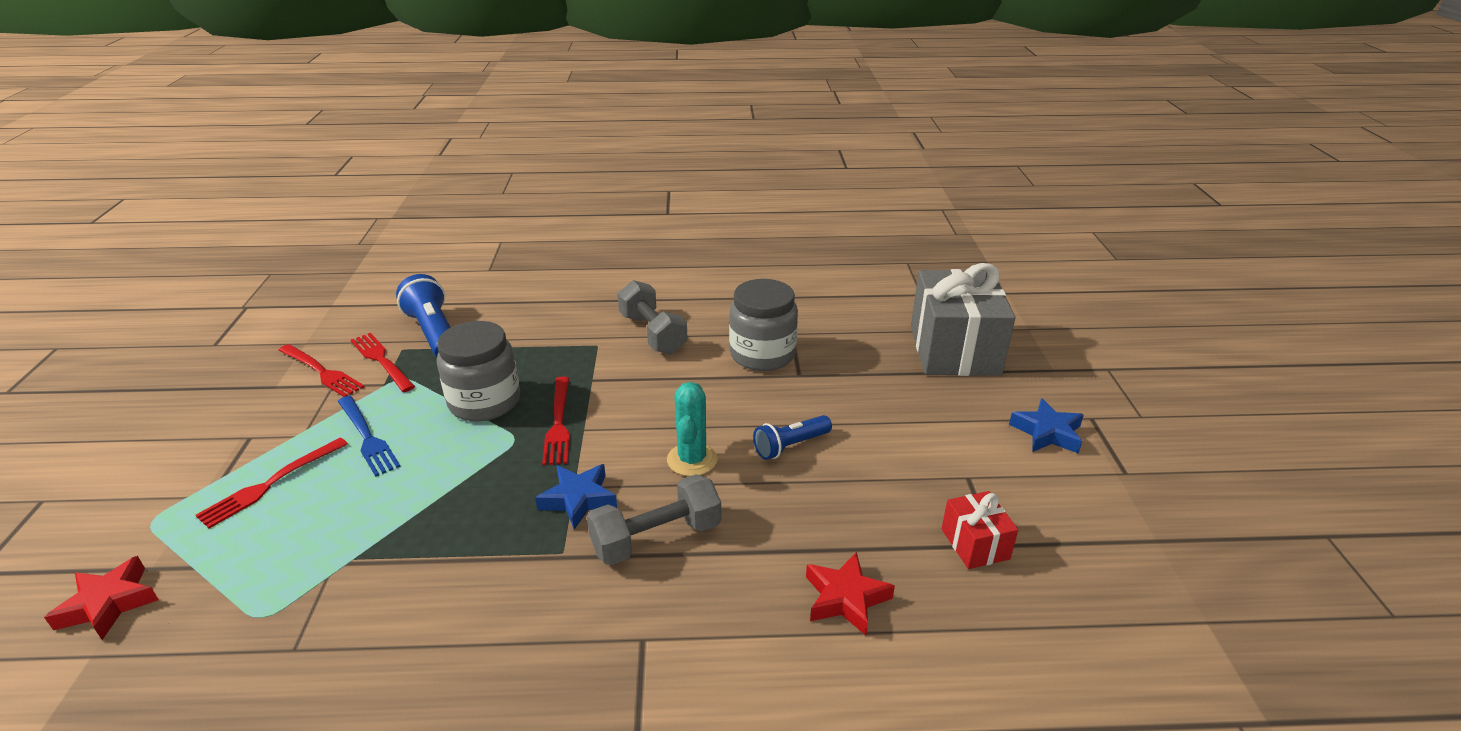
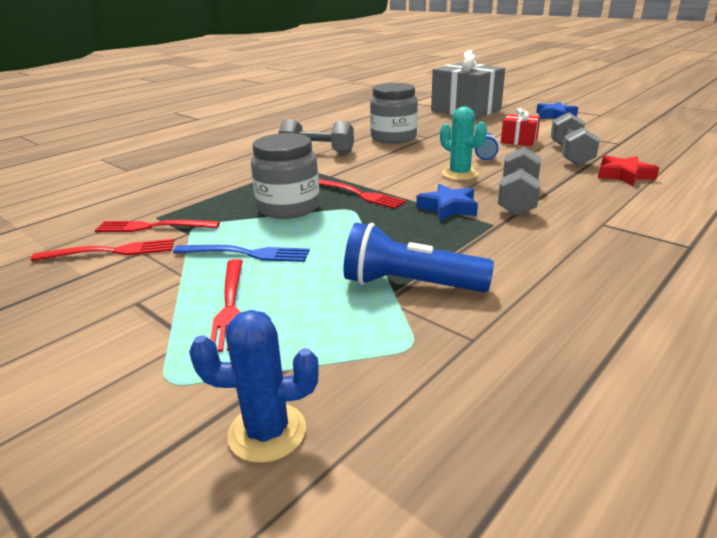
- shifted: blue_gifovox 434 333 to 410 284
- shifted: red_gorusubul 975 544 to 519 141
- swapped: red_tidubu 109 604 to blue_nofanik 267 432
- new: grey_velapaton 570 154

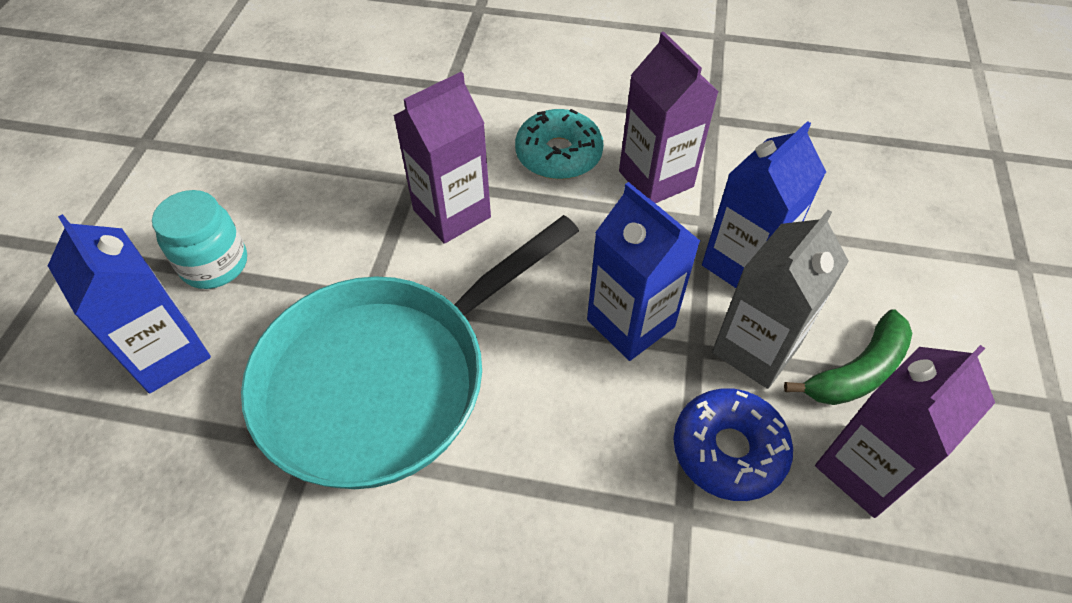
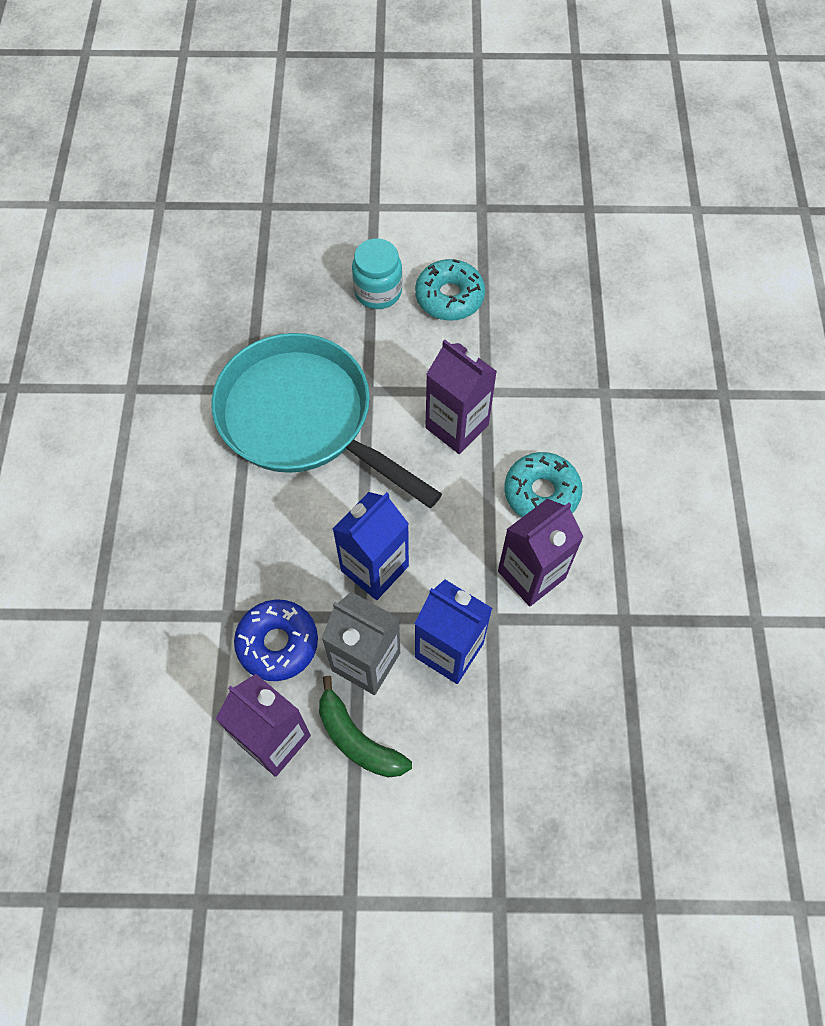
- gone: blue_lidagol 167 354
- new: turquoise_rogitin 449 297

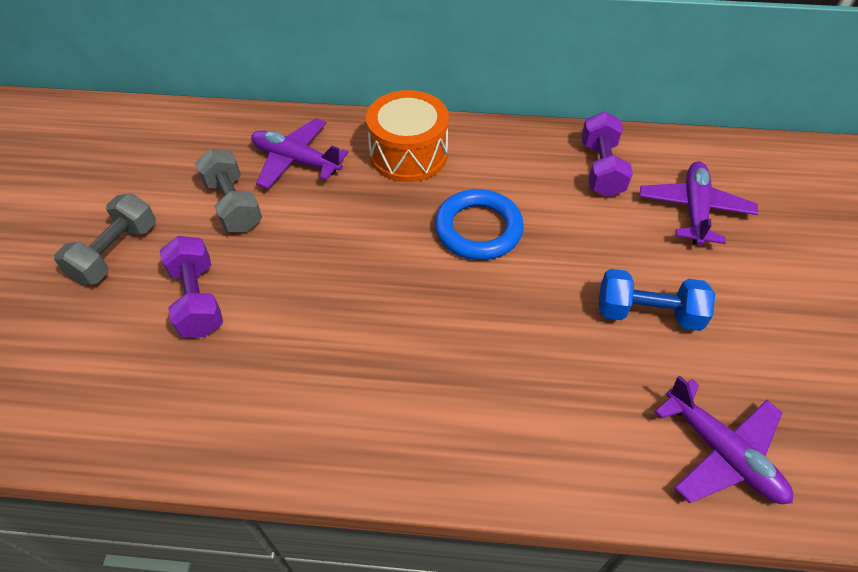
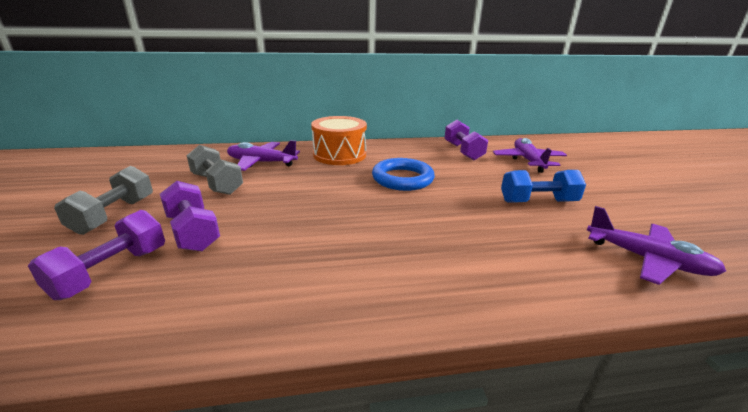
- new: purple_velapaton 111 271

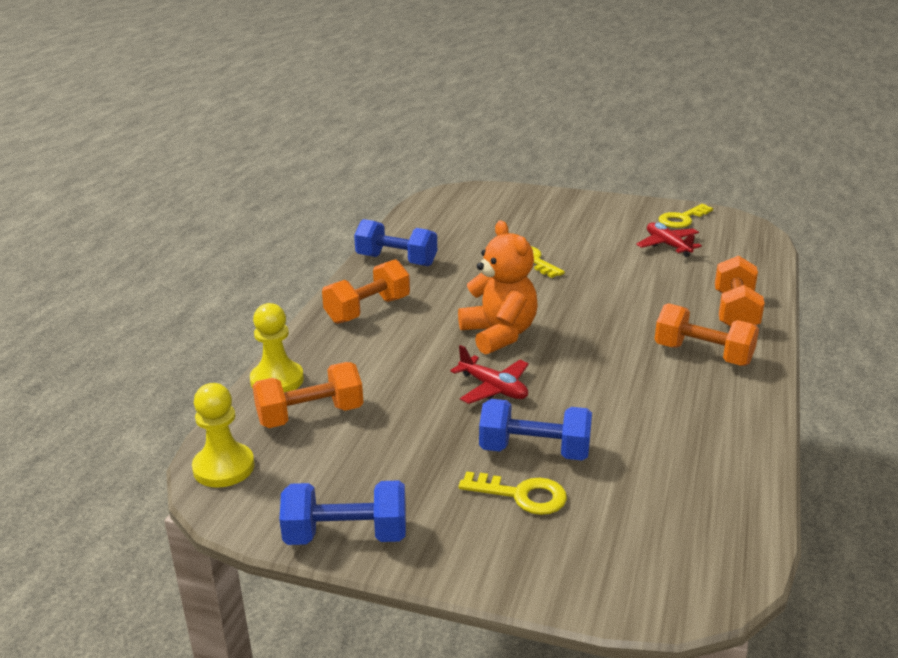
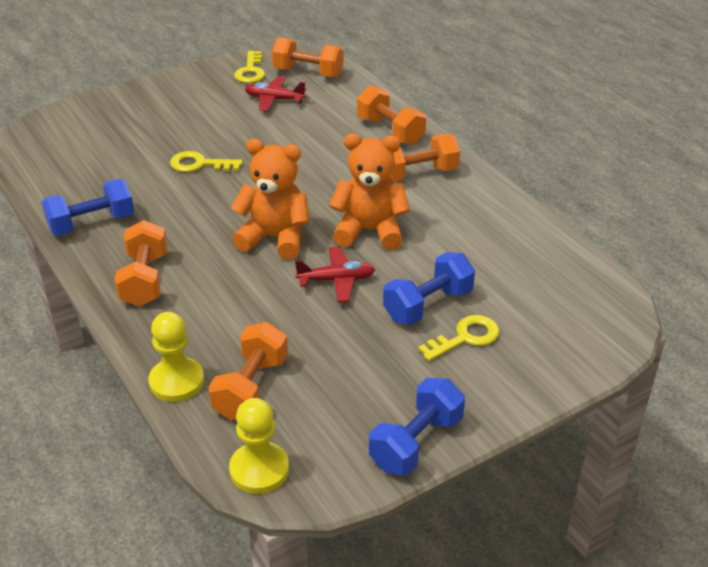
- new: orange_velapaton 308 73
- new: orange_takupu 369 231

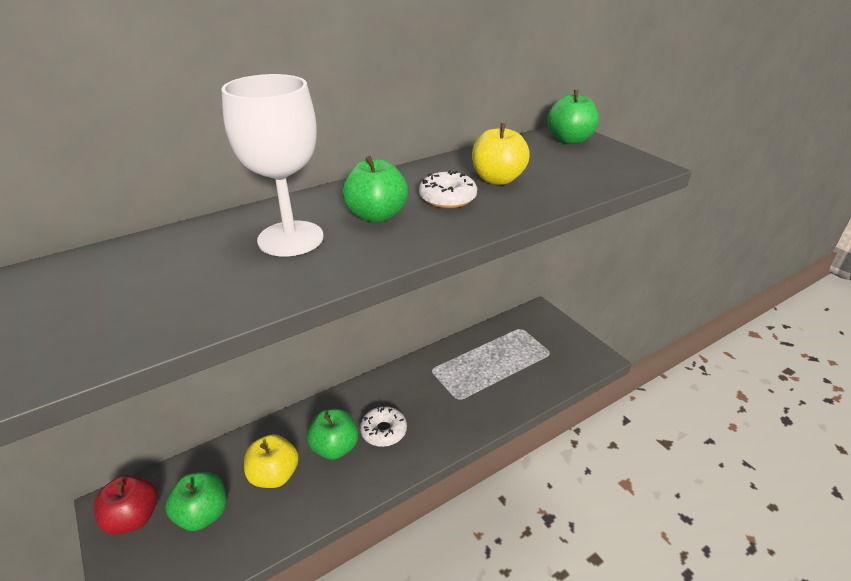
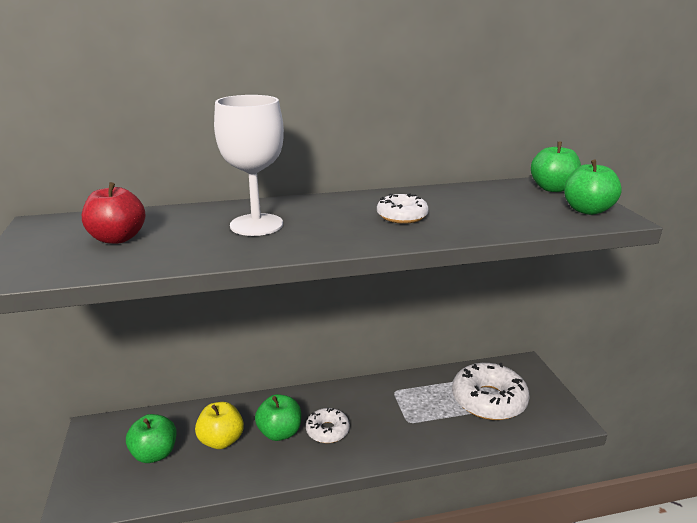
- gone: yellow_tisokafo 497 179
- shifted: green_tisokafo 376 215 to 587 210
- shifted: red_tisokafo 133 518 to 118 238
- new: white_rogitin 488 400

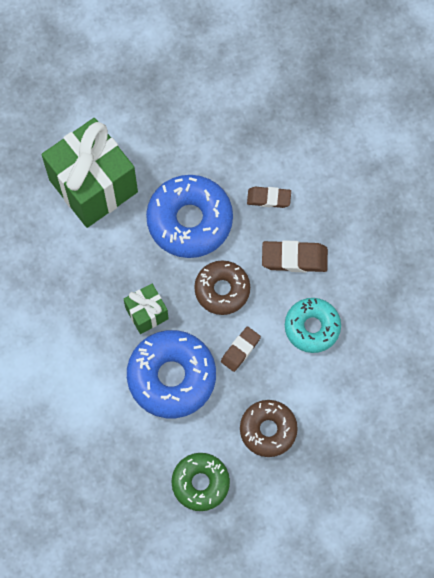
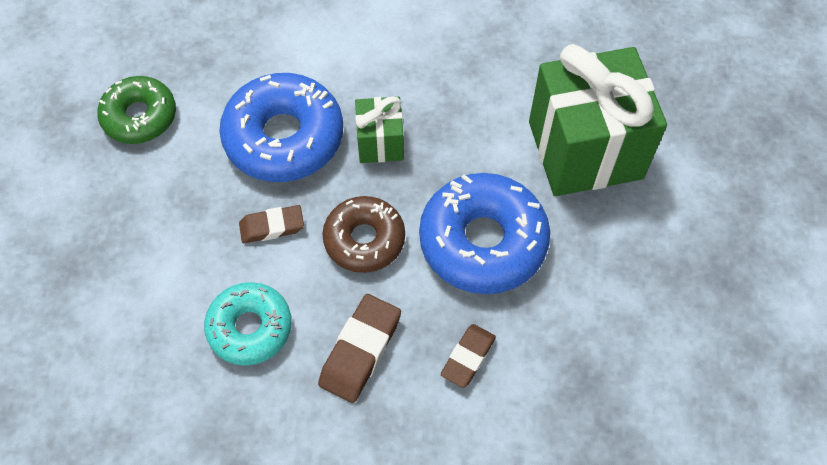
- rotated: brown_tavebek 240 350 = 272 227 75 degrees counterclockwise
- gone: brown_rogitin 268 430

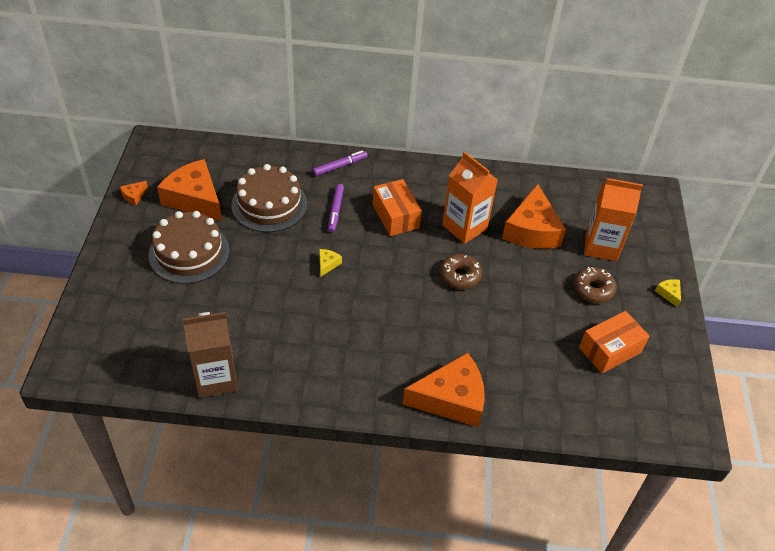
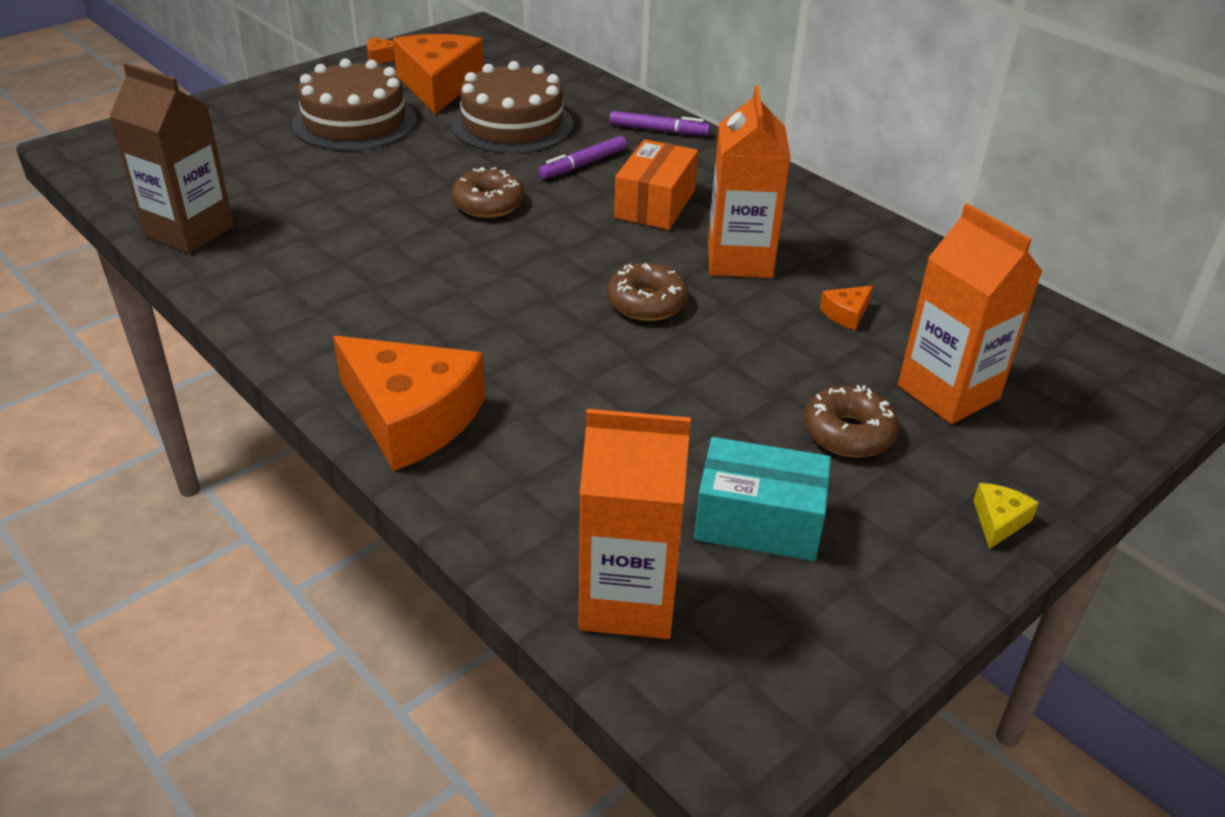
- scaled: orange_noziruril 531 230 = 846 314 x0.40
- swapped: yellow_noziruril 327 264 to brown_rogitin 488 204
- repainted: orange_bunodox 610 350 to turquoise_bunodox 758 521
- new: orange_lidagol 628 600

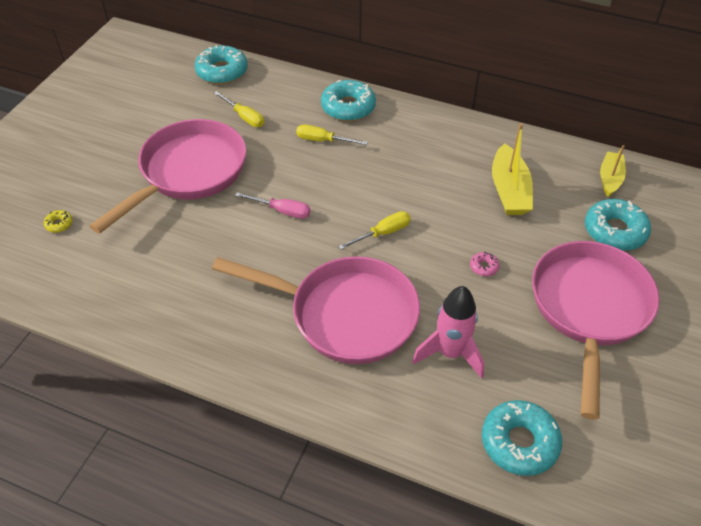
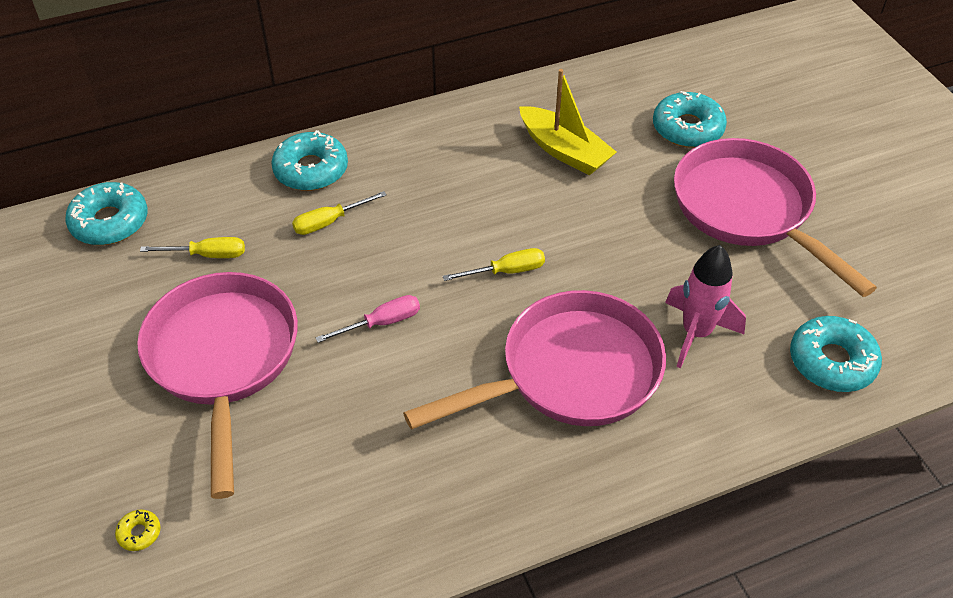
- gone: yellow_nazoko 610 179
- rotated: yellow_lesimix 383 233 = 506 271 60 degrees clockwise
- gone: pink_rogitin 484 267

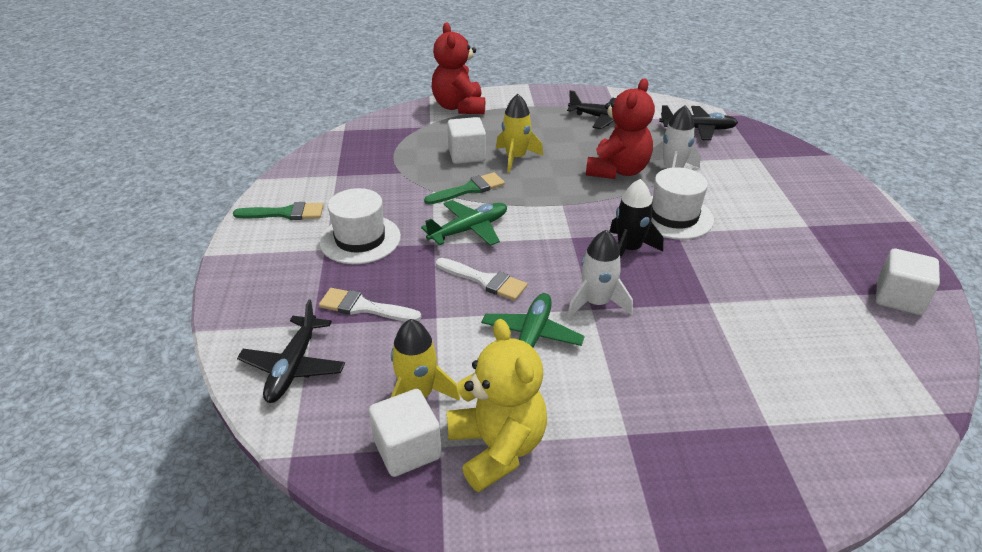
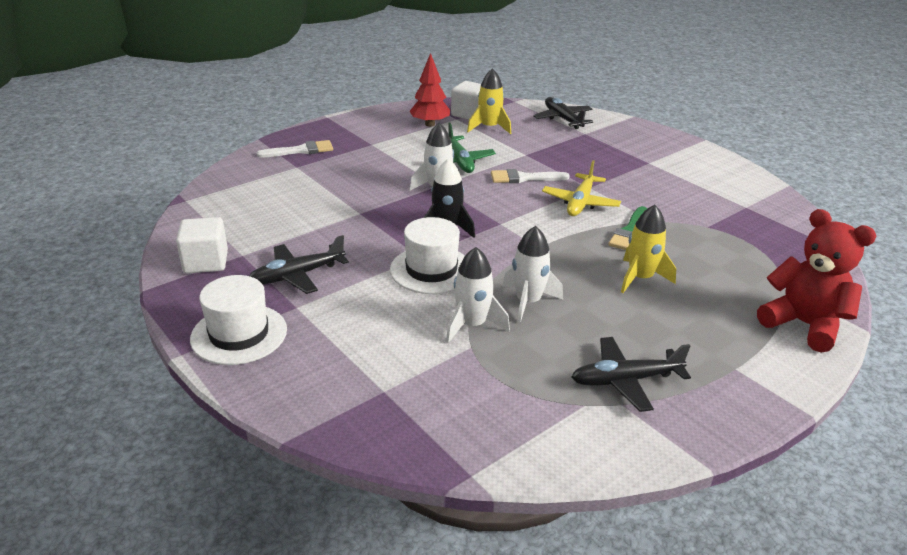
- swapped: red_takupu 617 171 to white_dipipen 528 302
- shifted: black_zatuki 697 129 to 297 275
- gone: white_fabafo 467 155
- shifted: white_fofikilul 360 239 to 239 334
- repainted: green_zatuki 469 230 to yellow_zatuki 580 202
- gone: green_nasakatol 285 213
- shifted: white_nasakatol 364 307 to 301 150
- swapped: yellow_takupu 497 448 to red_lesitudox 430 124

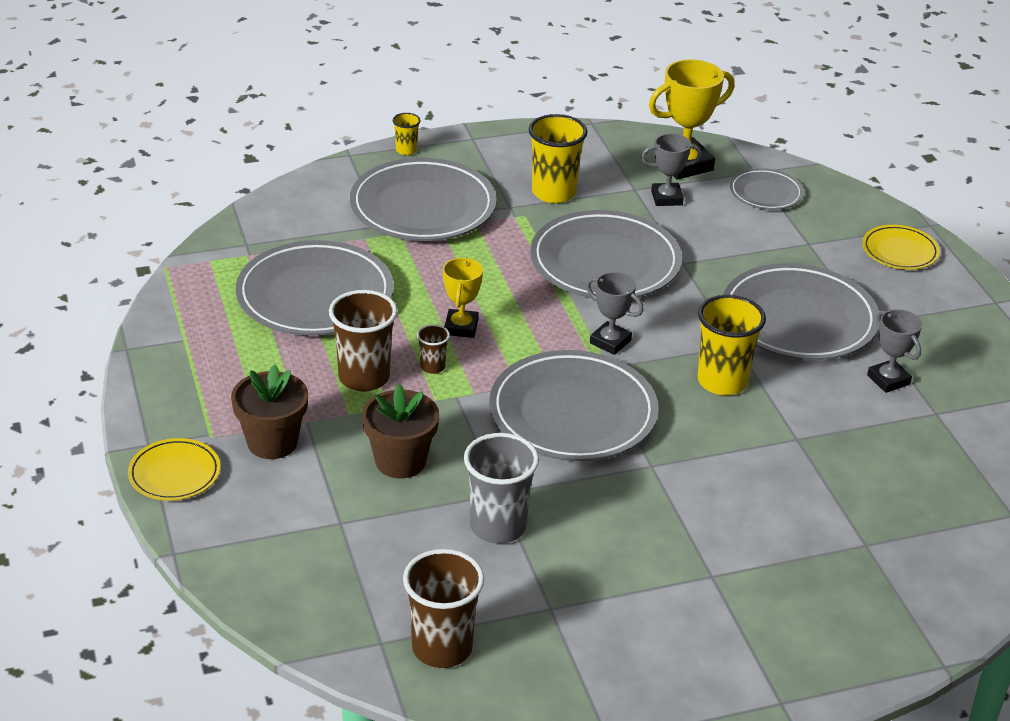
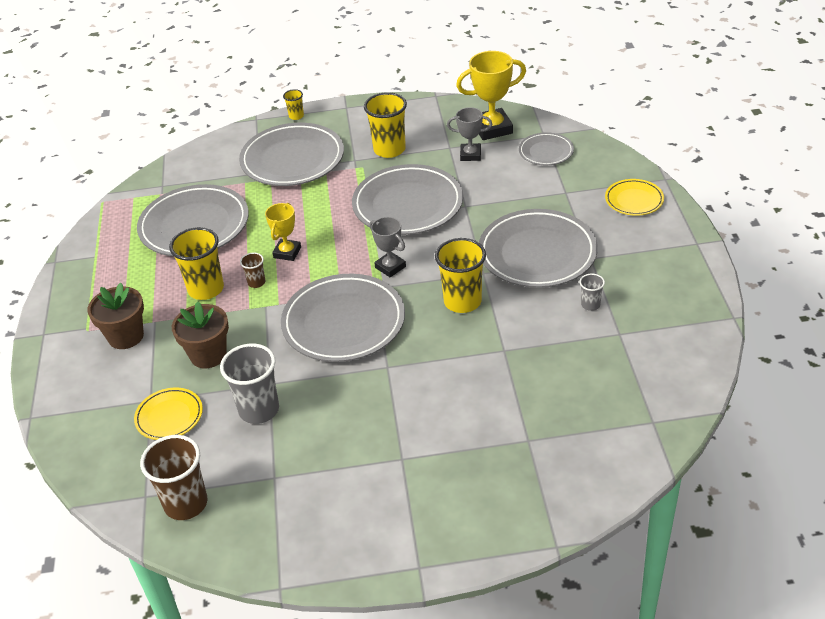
- repainted: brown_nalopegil 364 377 to yellow_nalopegil 206 289
- swapped: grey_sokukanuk 888 380 to grey_nalopegil 590 305
- shifted: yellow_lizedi 174 474 to 169 416

